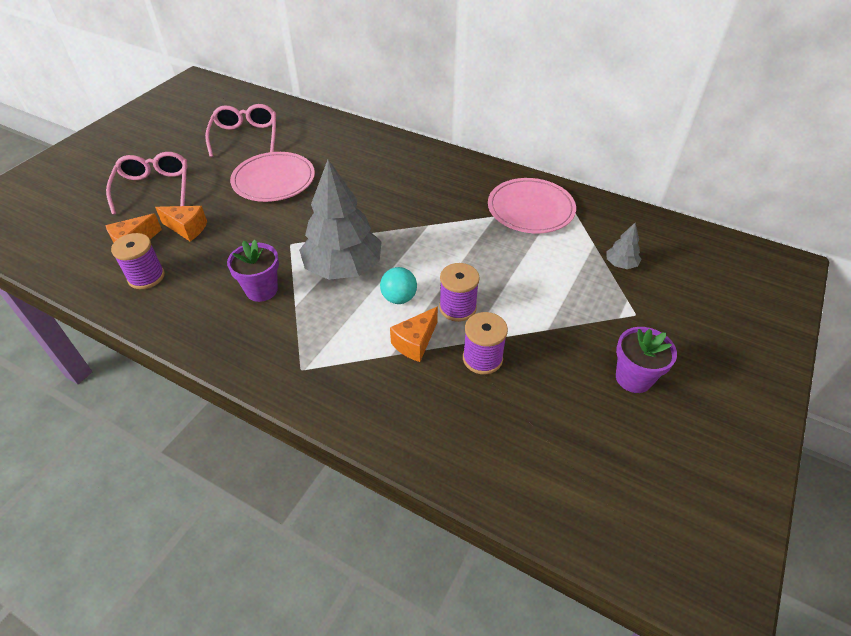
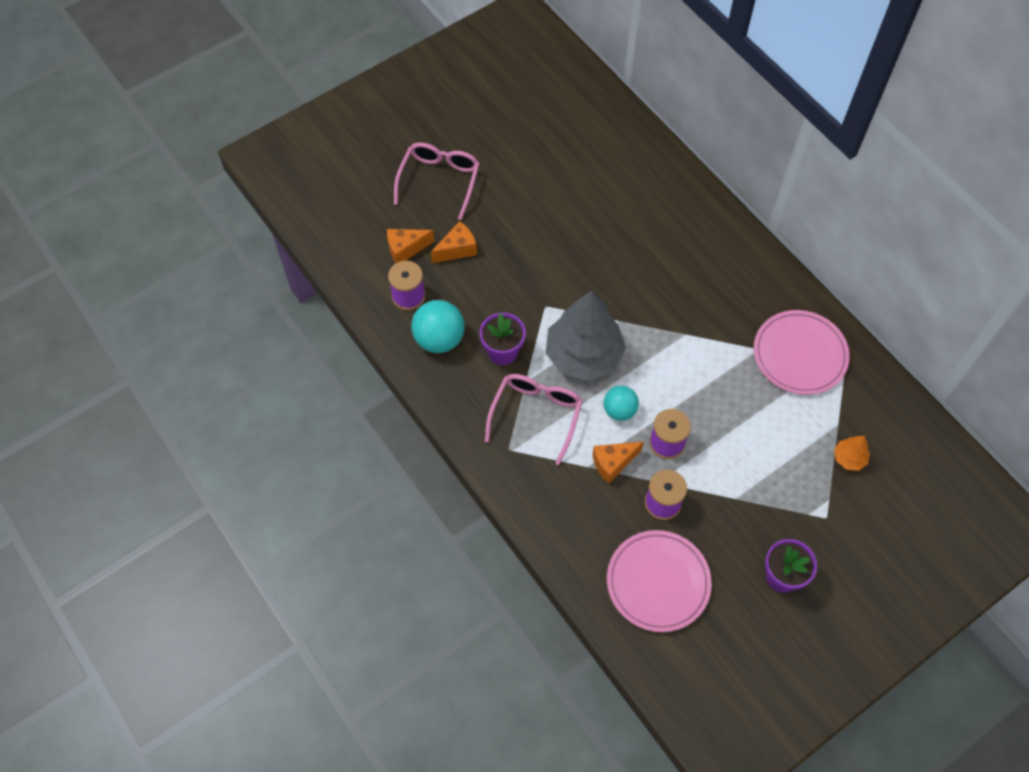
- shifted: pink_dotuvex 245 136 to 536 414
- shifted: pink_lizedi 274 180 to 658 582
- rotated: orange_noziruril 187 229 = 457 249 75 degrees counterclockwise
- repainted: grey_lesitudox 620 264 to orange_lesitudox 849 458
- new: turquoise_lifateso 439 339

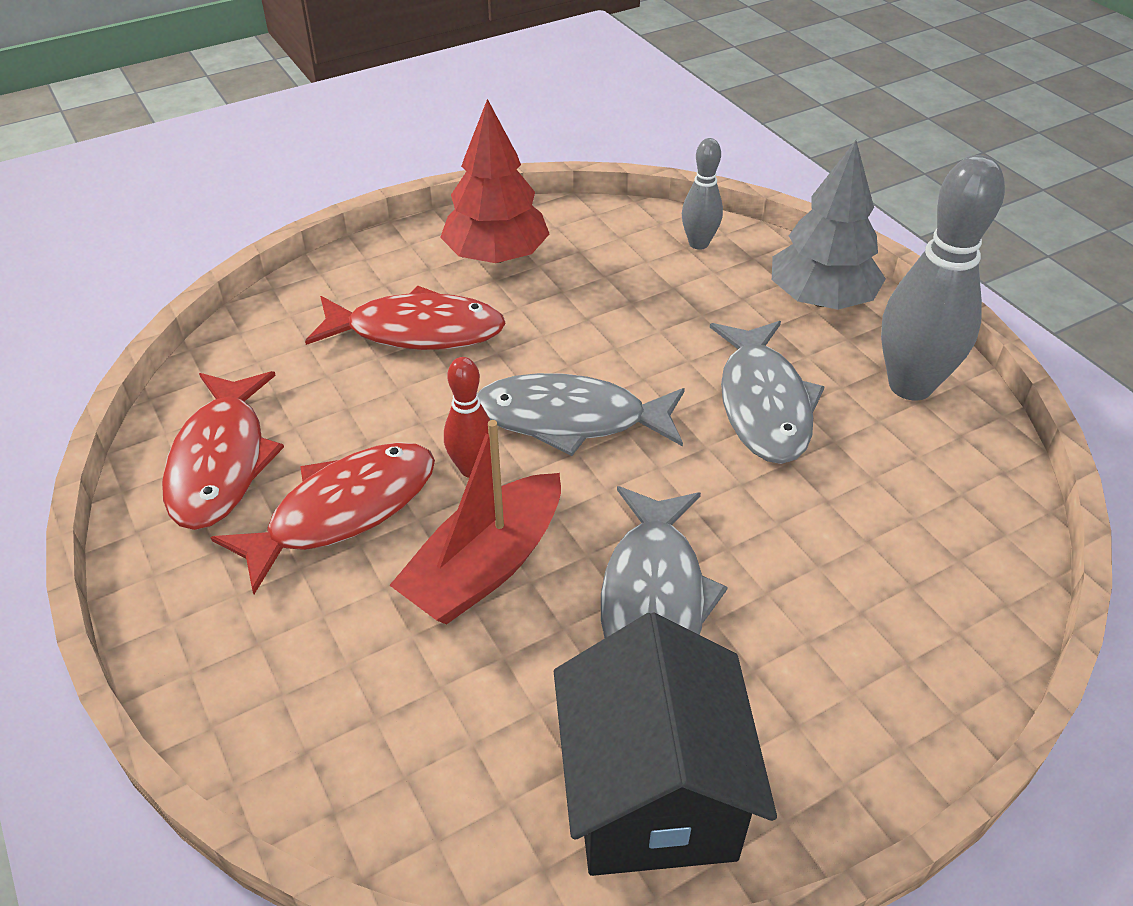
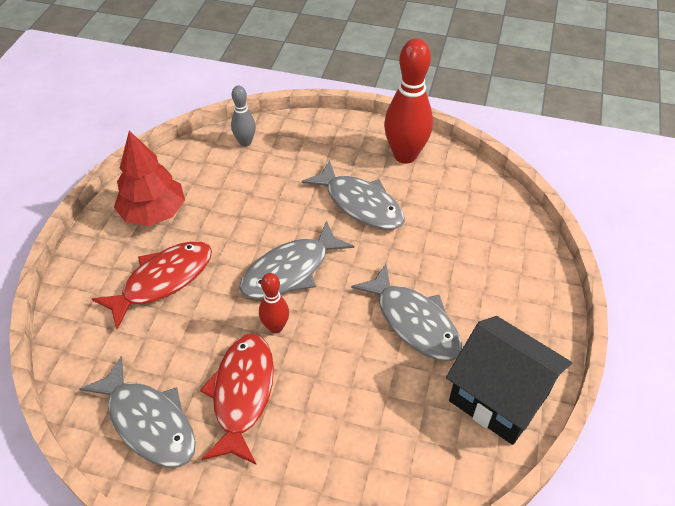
- gone: grey_lesitudox 821 299
- repainted: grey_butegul 910 385 to red_butegul 405 155
- repainted: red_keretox 221 462 to grey_keretox 148 422
- gone: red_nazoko 485 566

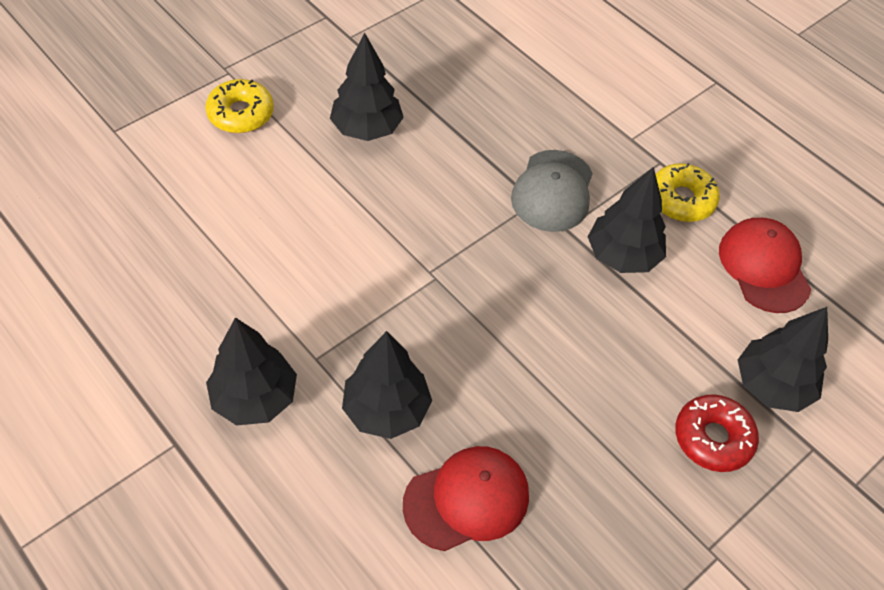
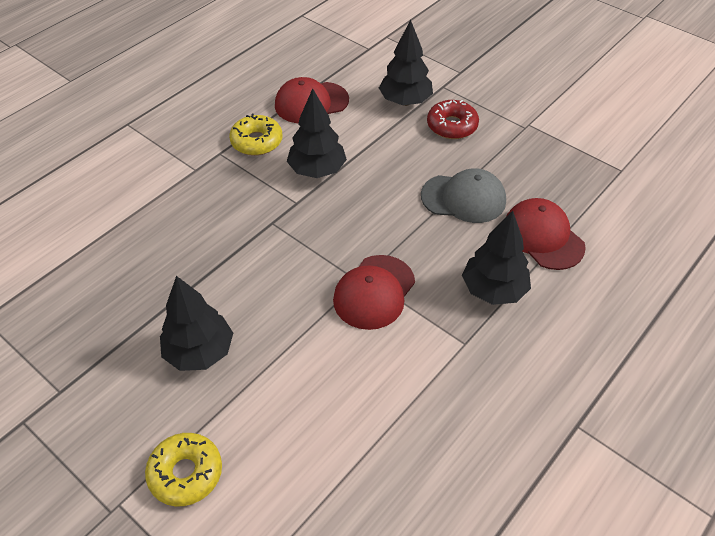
- shifted: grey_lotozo 553 191 to 464 198
- gone: black_lesitudox 255 398
- new: red_lotozo 374 292

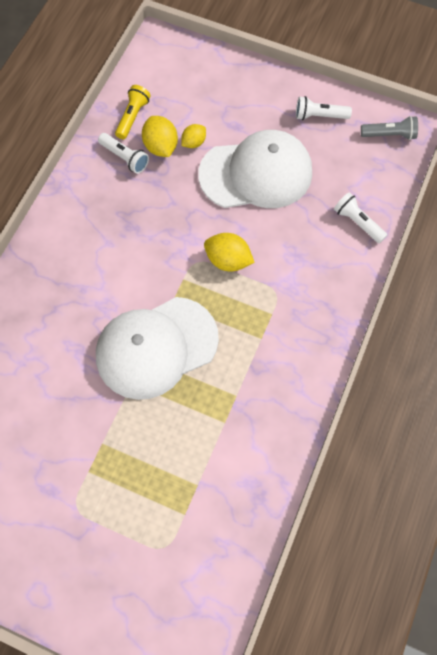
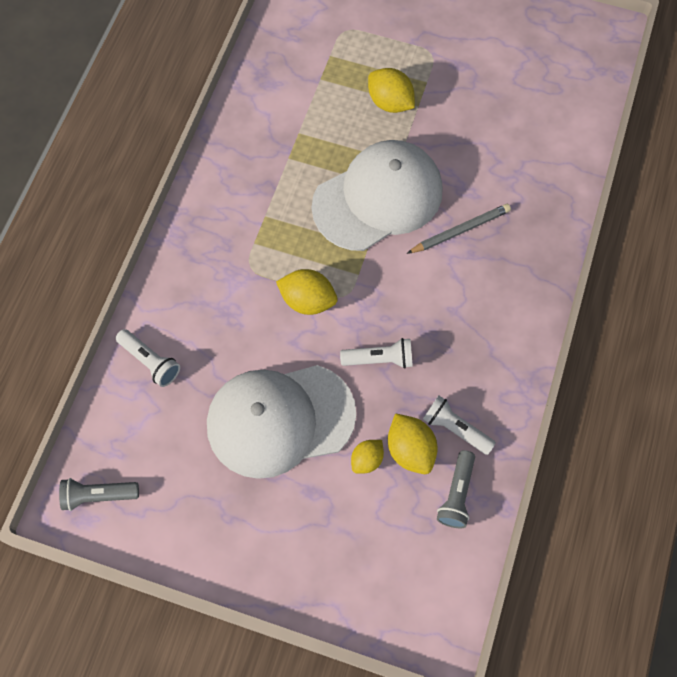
- repainted: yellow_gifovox 132 117 to grey_gifovox 457 494
- shifted: white_gifovox 319 116 to 380 359
- new: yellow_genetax 390 102
- new: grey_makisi 460 230

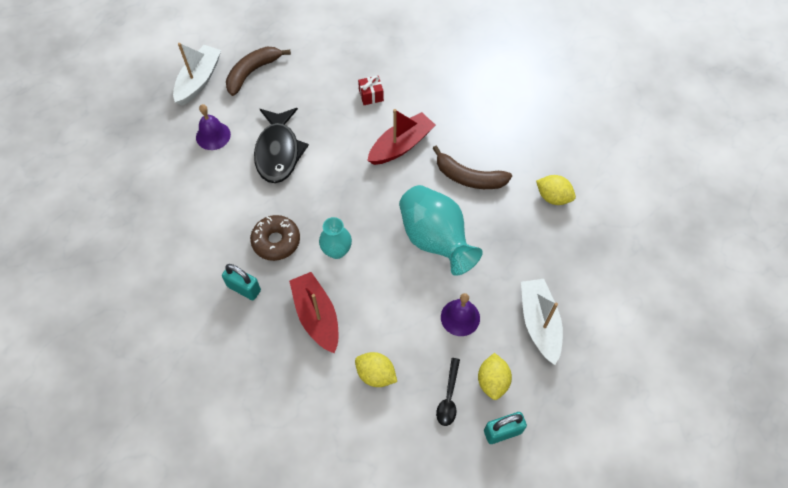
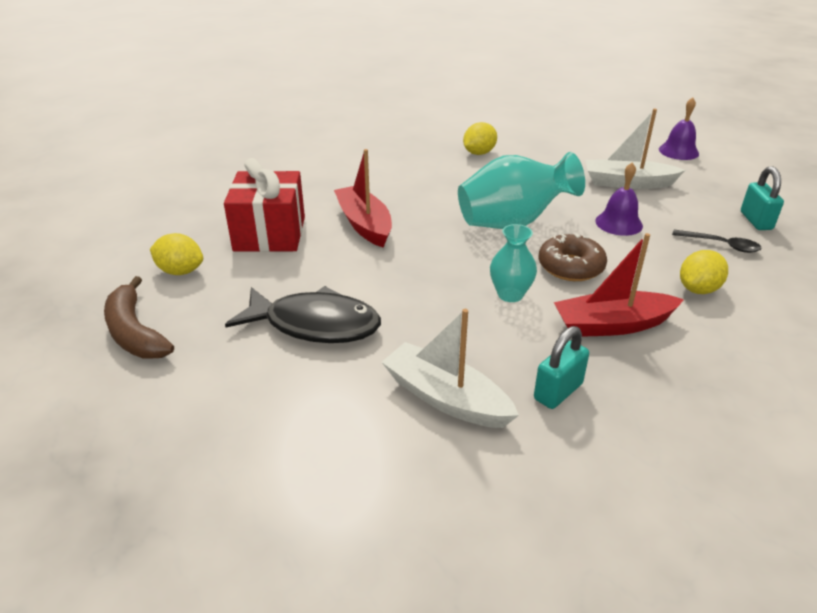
- shifted: white_nazoko 199 80 to 446 398
- scaled: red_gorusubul 371 95 = 269 234 x2.25
- shifted: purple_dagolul 213 135 to 678 151
- gone: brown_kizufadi 469 177
- shifted: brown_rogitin 276 241 to 570 267
- shifted: yellow_genetax 492 381 to 180 271

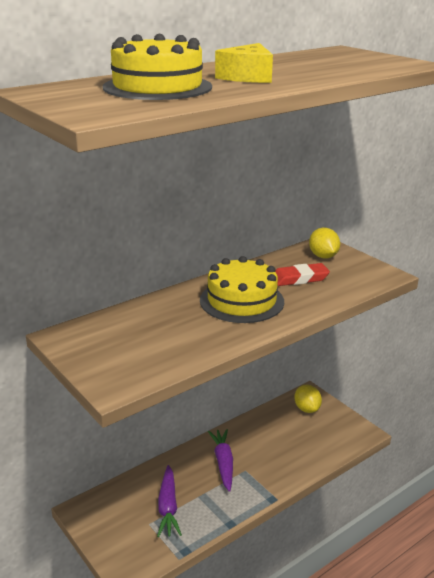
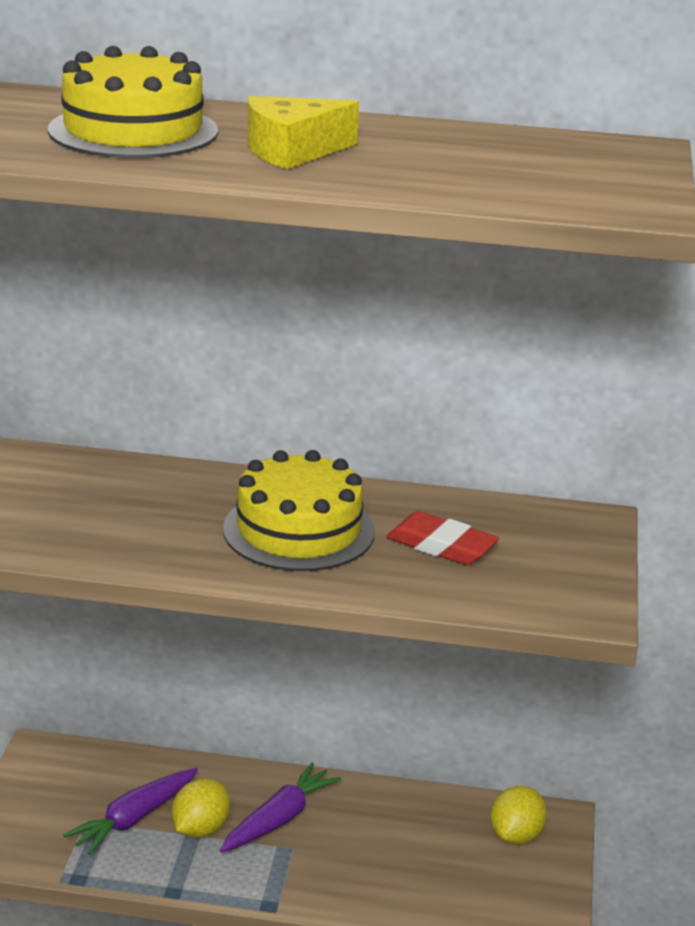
- shifted: yellow_genetax 323 256 to 200 829

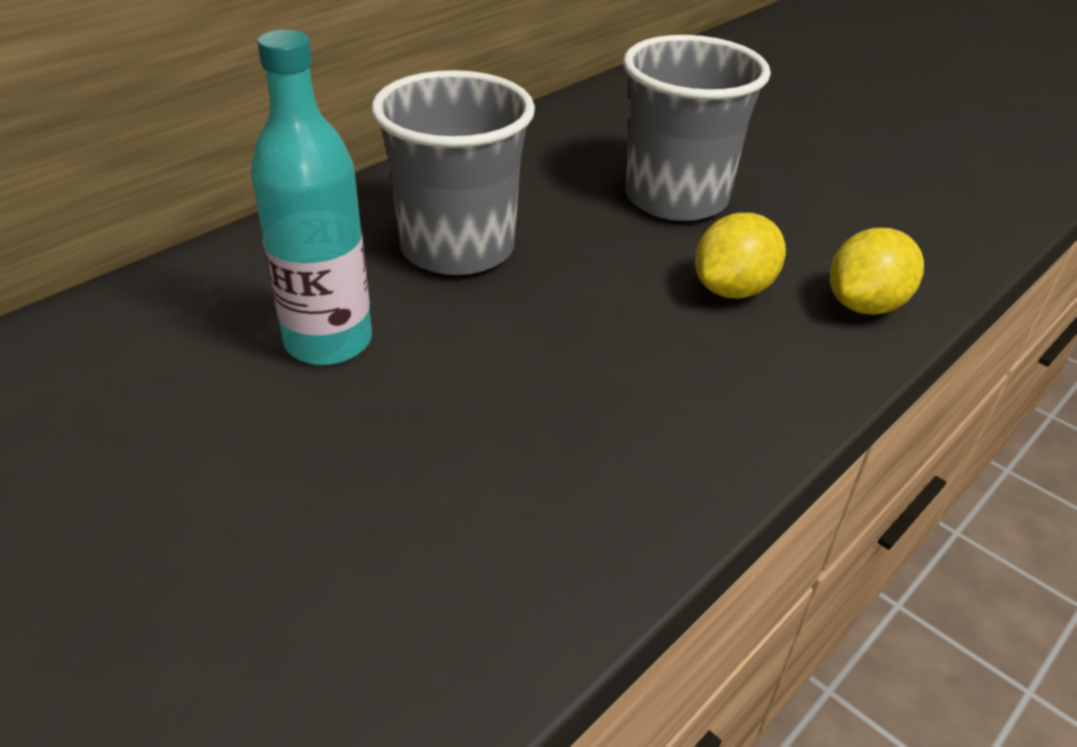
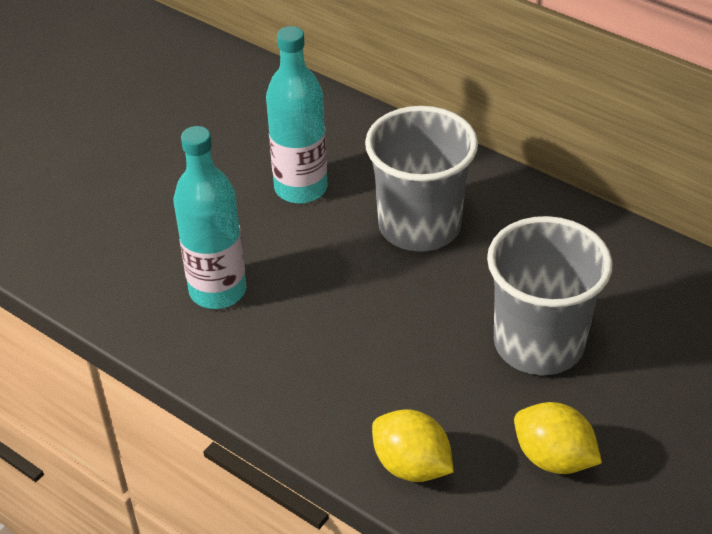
- shifted: yellow_genetax 733 289 to 553 458
- new: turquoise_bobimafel 218 291

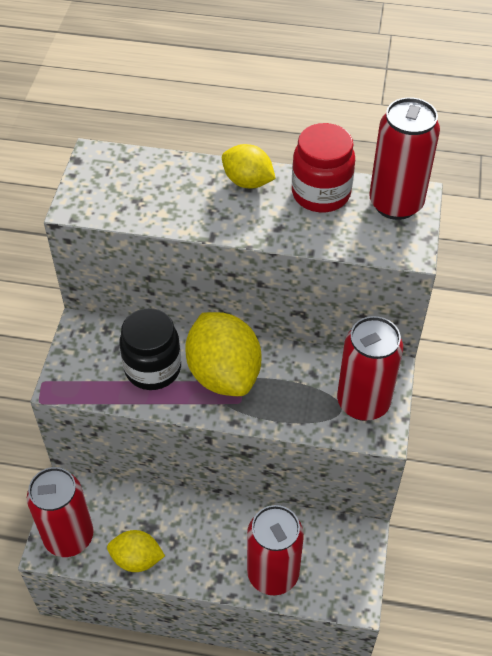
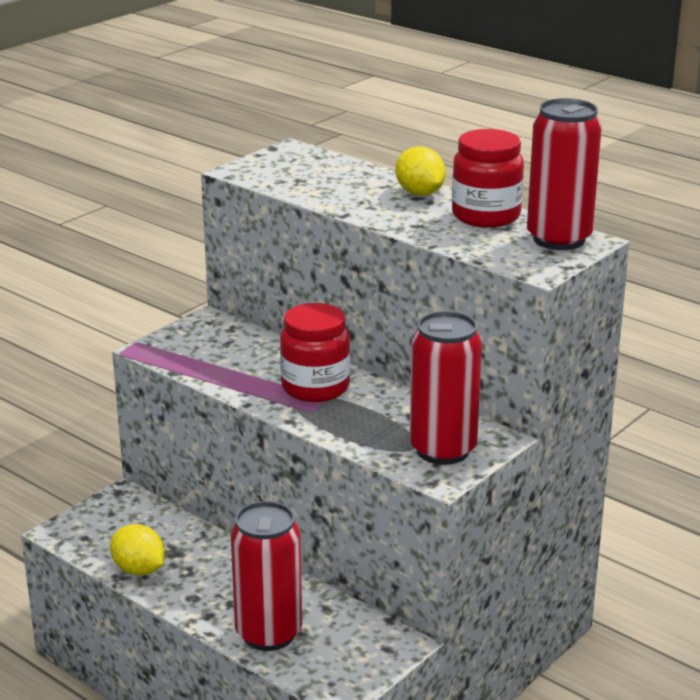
- gone: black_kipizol 153 368
- swapped: yellow_genetax 224 373 to red_kipizol 315 388
- gone: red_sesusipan 69 537

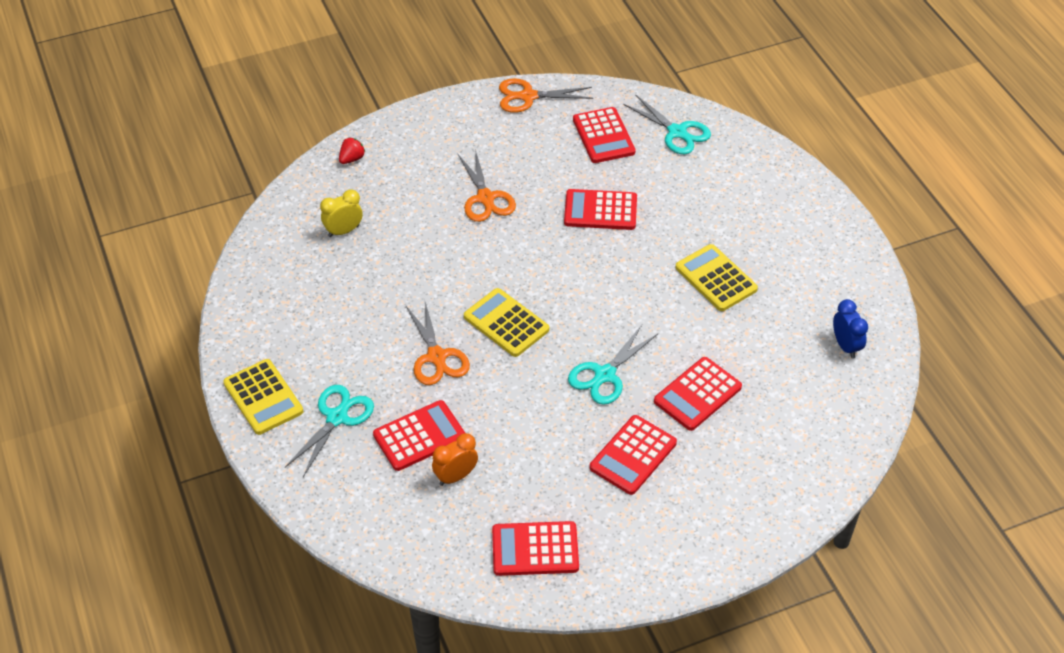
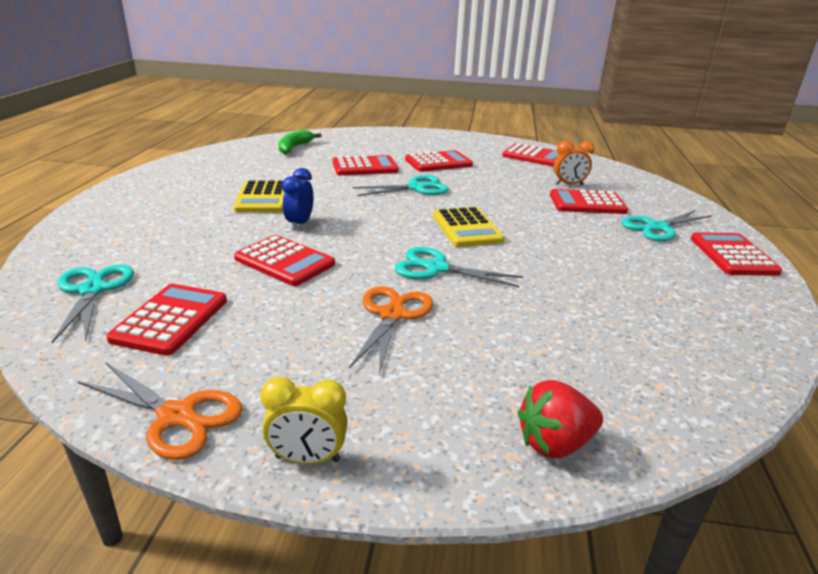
- scaled: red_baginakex 352 159 = 555 443 x1.55
- shifted: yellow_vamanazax 343 231 to 307 459
- shifted: blue_vamanazax 845 346 to 299 224
- gone: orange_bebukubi 436 356
- repainted: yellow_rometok 263 397 to red_rometok 733 255
- new: green_kizufadi 294 148
- new: turquoise_bebukubi 436 268

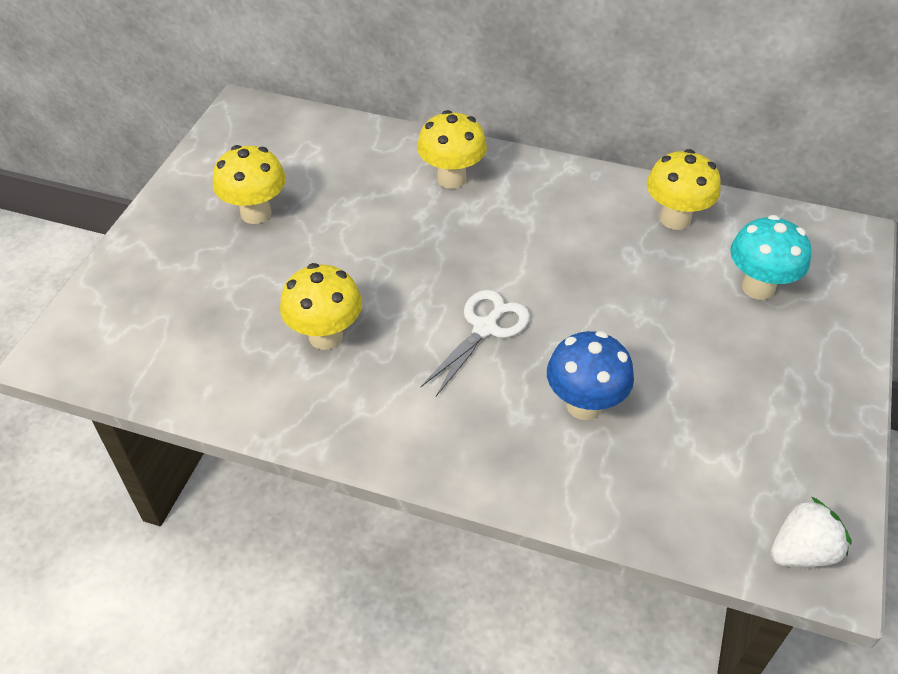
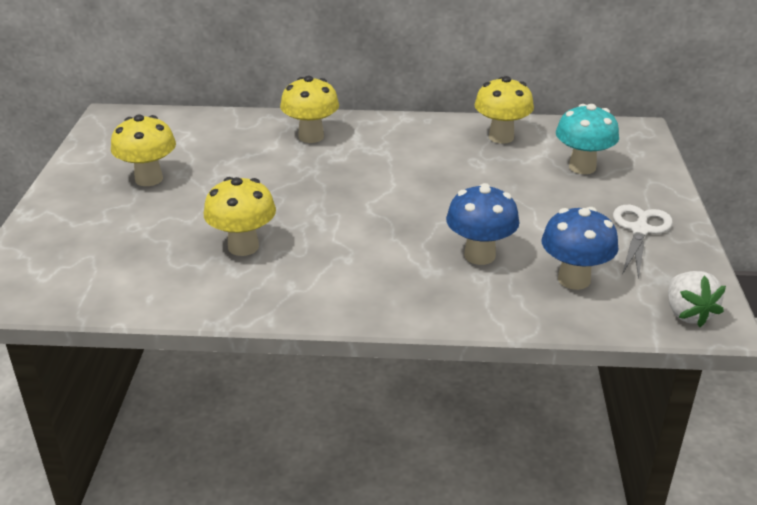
- shifted: white_bebukubi 485 328 to 640 230
- rotated: white_baginakex 801 551 = 687 314 120 degrees clockwise
- new: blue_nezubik 574 279

